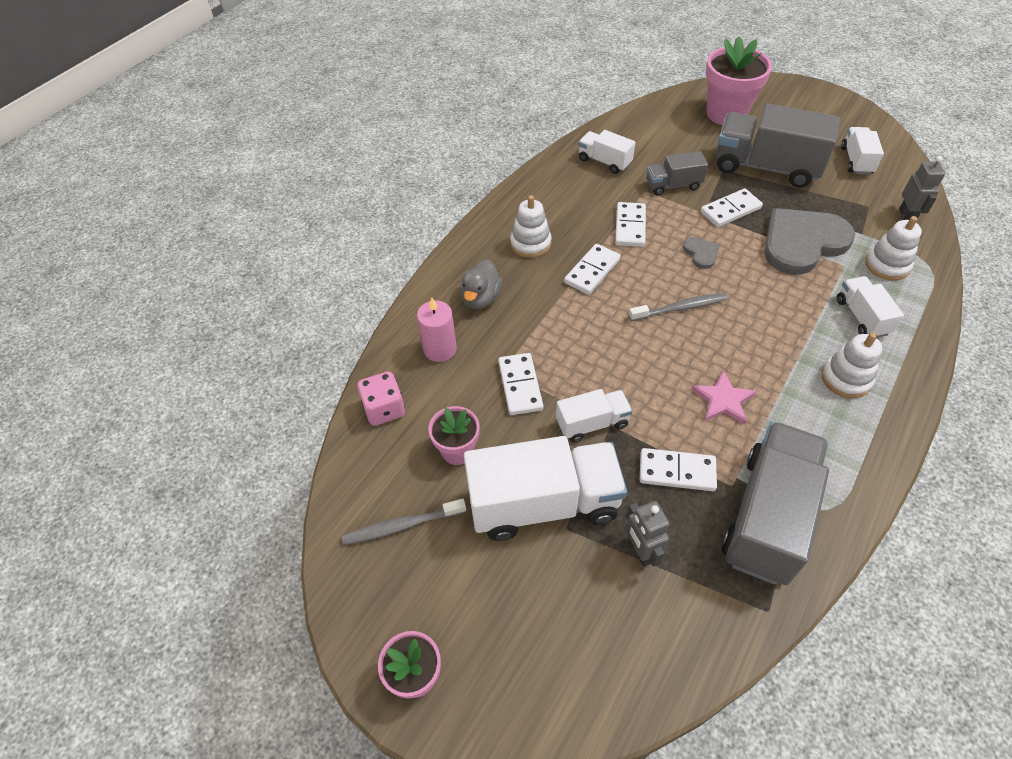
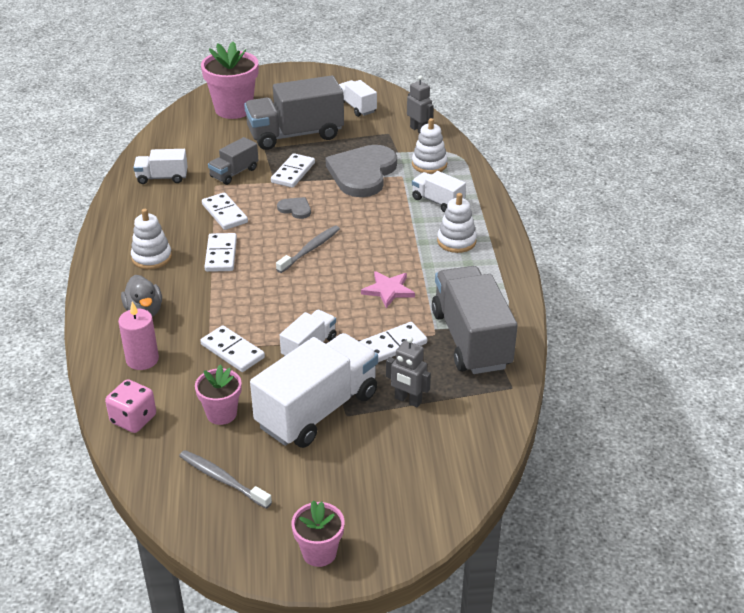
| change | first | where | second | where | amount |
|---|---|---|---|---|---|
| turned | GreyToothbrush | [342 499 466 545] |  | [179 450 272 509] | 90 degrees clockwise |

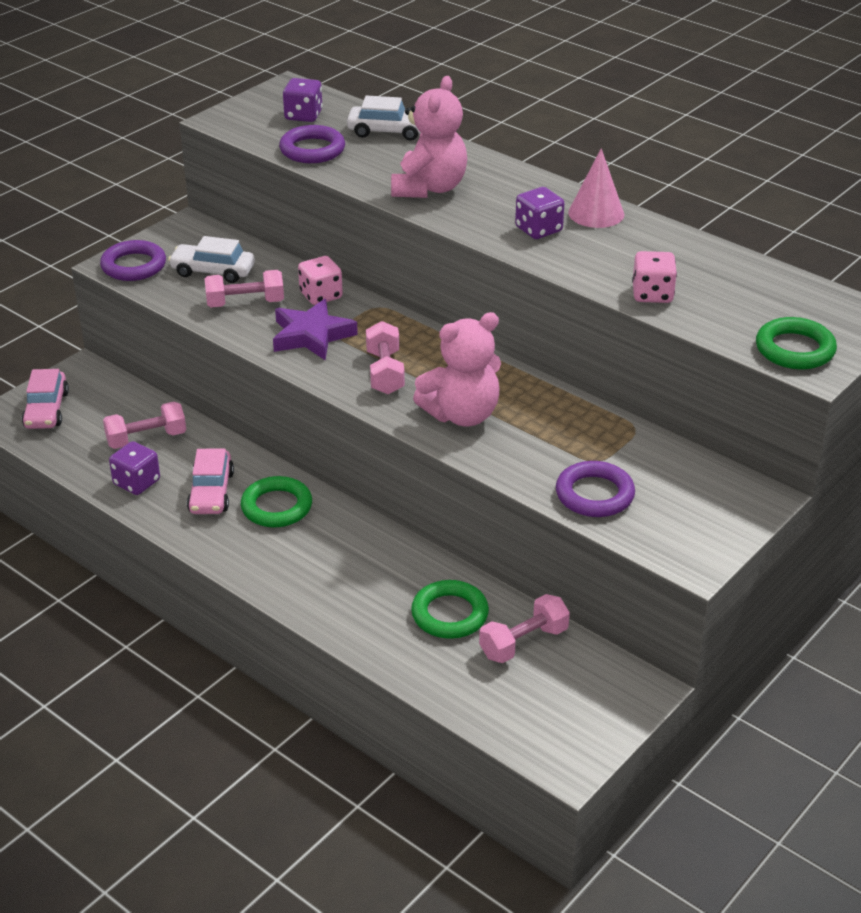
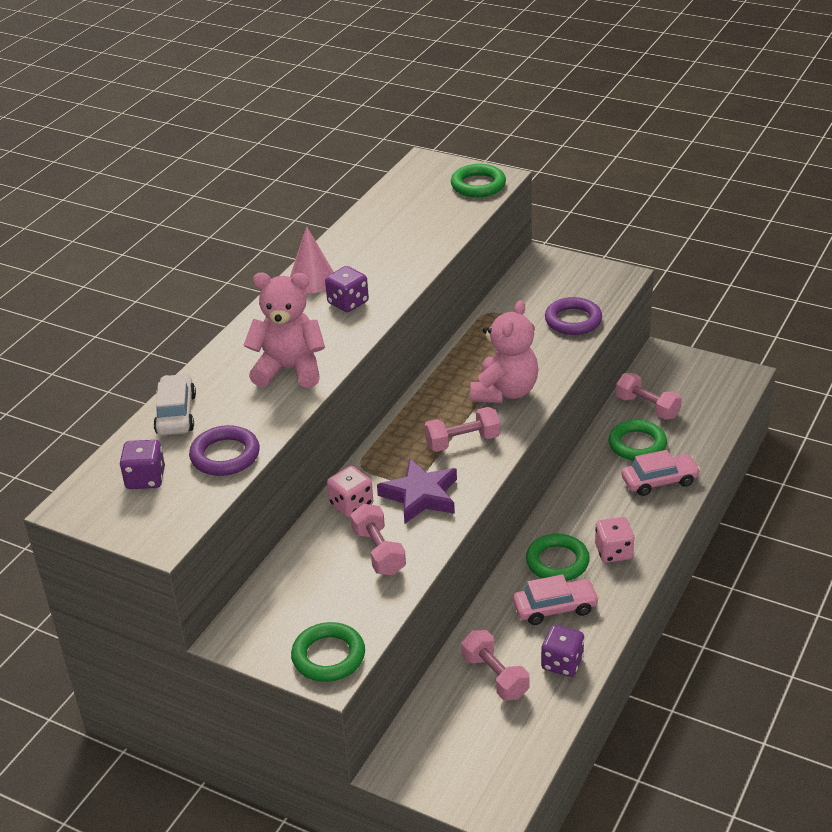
| change | first | where | second | where | amount |
|---|---|---|---|---|---|
| recoloured | VioletHoop | [100 240 166 281] | EmeraldHoop | [291 622 365 682] |  |
| turned | RosePinkTeddyBear | [413 312 501 426] |  | [470 300 539 403] | 60 degrees clockwise |
| moved | RosePinkDice | [632 251 677 303] |  | [595 517 634 563] |  |
| moved | RosePinkCar | [22 369 69 429] |  | [621 450 701 496] |  |
| removed | WhiteCar | [168 236 255 283] |  |  |  |

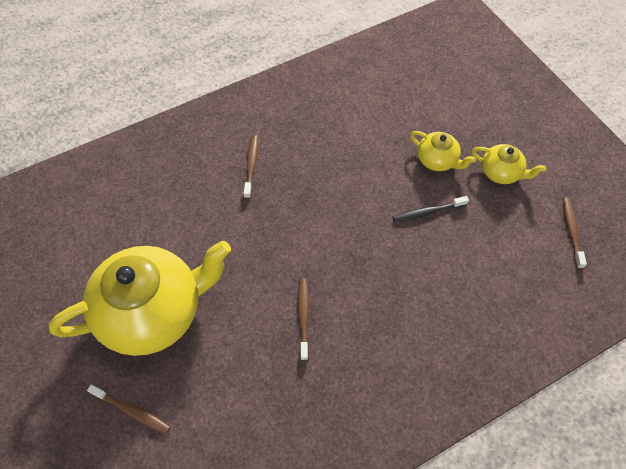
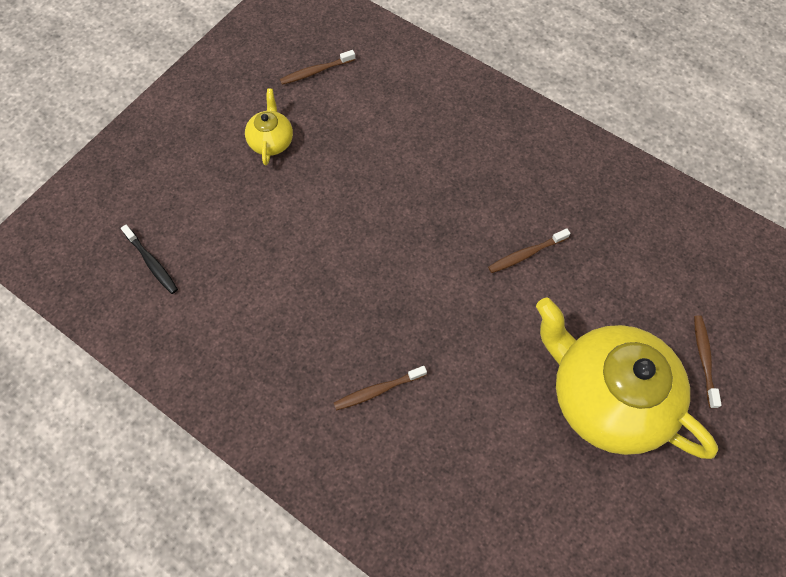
| change | first | where | second | where | amount |
|---|---|---|---|---|---|
| moved | EbonyToothbrush | [392 196 469 222] |  | [121 225 178 294] |  |
| removed | YellowTeapot | [410 131 476 171] |  |  |  |

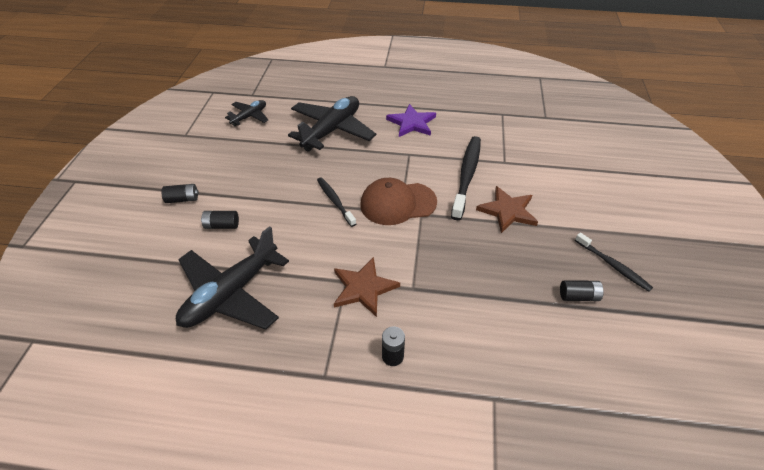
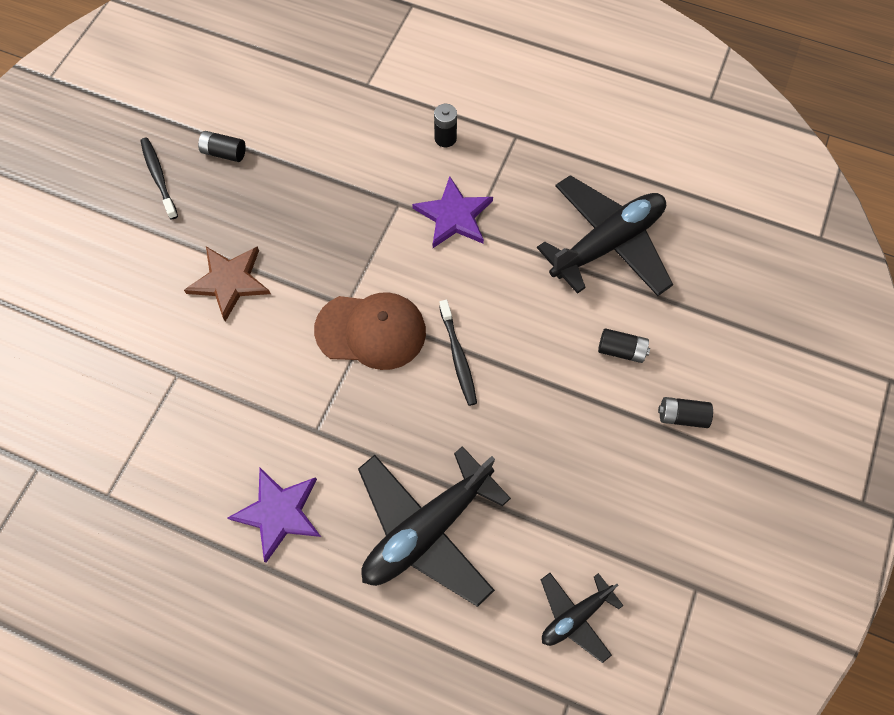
| change | first | where | second | where | amount |
|---|---|---|---|---|---|
| recoloured | BrownFivePointedStar | [334 257 400 317] | VioletFivePointedStar | [412 176 493 248] |  |
| removed | EbonyToothbrush | [451 136 481 220] |  |  |  |

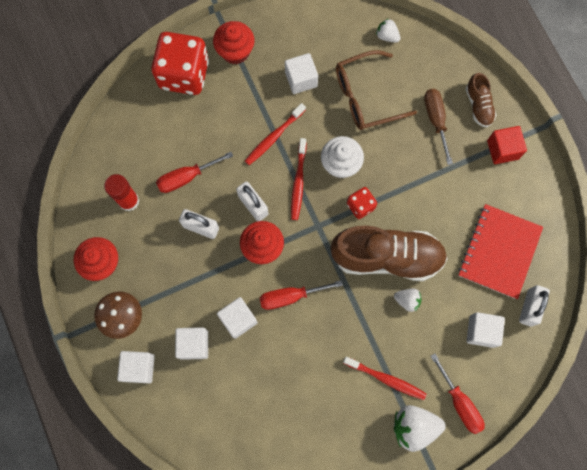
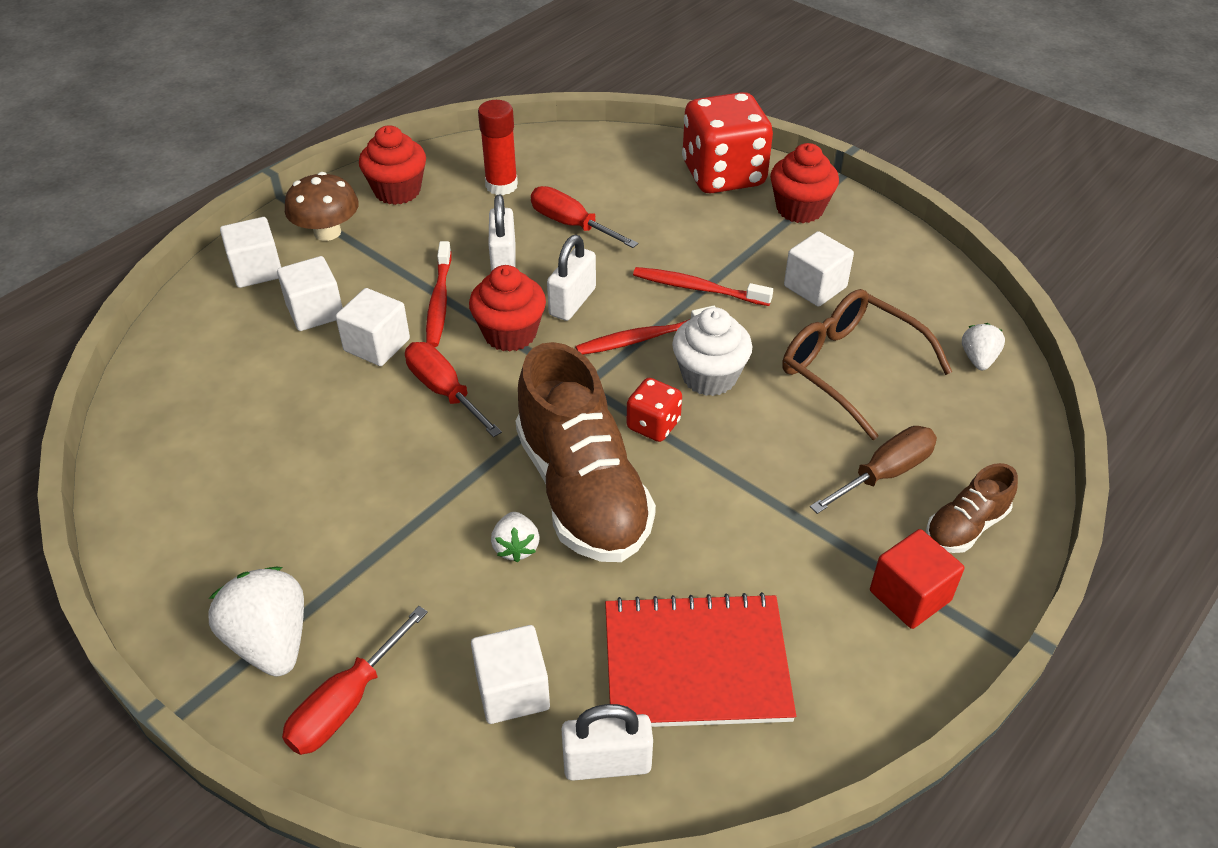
| change | first | where | second | where | amount |
|---|---|---|---|---|---|
| moved | ScarletToothbrush | [343 357 427 400] |  | [426 241 452 347] |  |

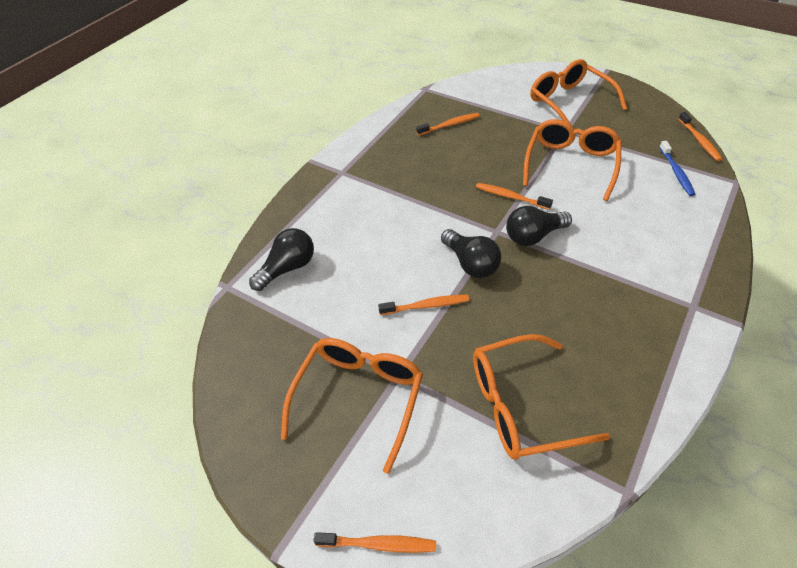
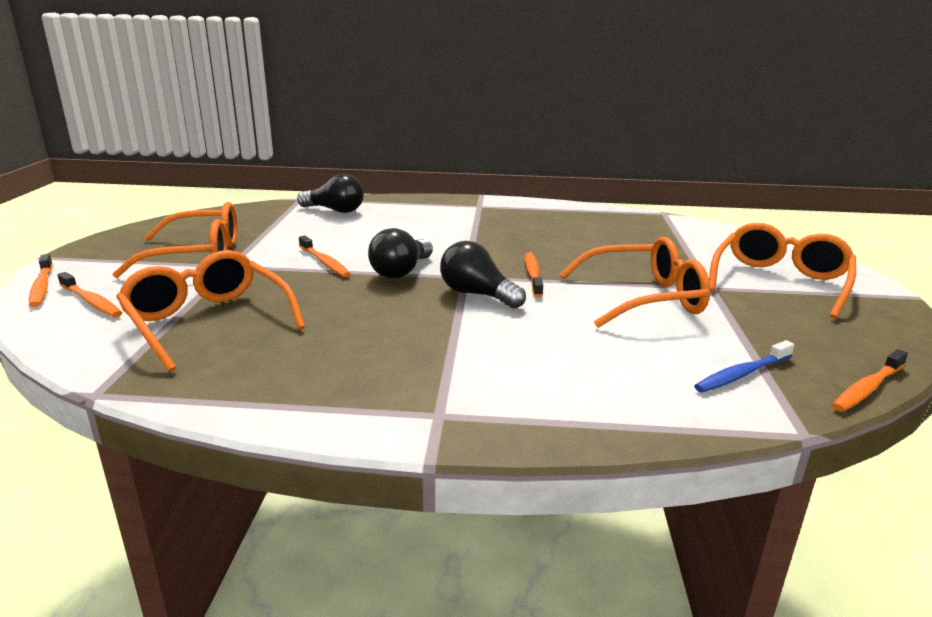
| change | first | where | second | where | amount |
|---|---|---|---|---|---|
| moved | OrangeToothbrush | [416 113 479 135] |  | [57 272 122 317] |  |

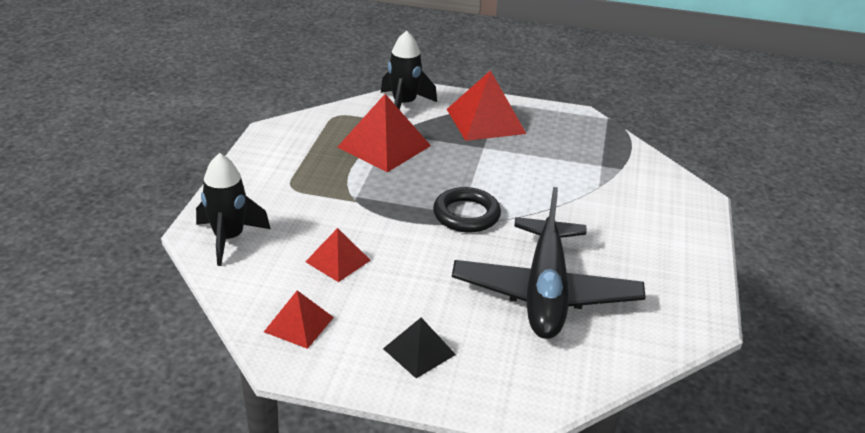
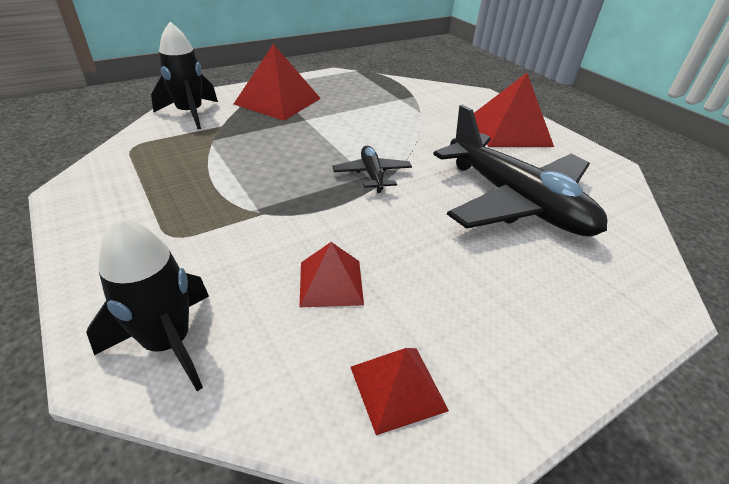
| change | first | where | second | where | amount |
|---|---|---|---|---|---|
| replaced | EbonyHoop | [433 187 501 233] | EbonyPlane | [332 146 412 193] |  |
| moved | ScarletPyramid | [337 94 431 172] |  | [474 73 554 147] |  |
| removed | EbonyPyramid | [383 318 456 379] |  |  |  |

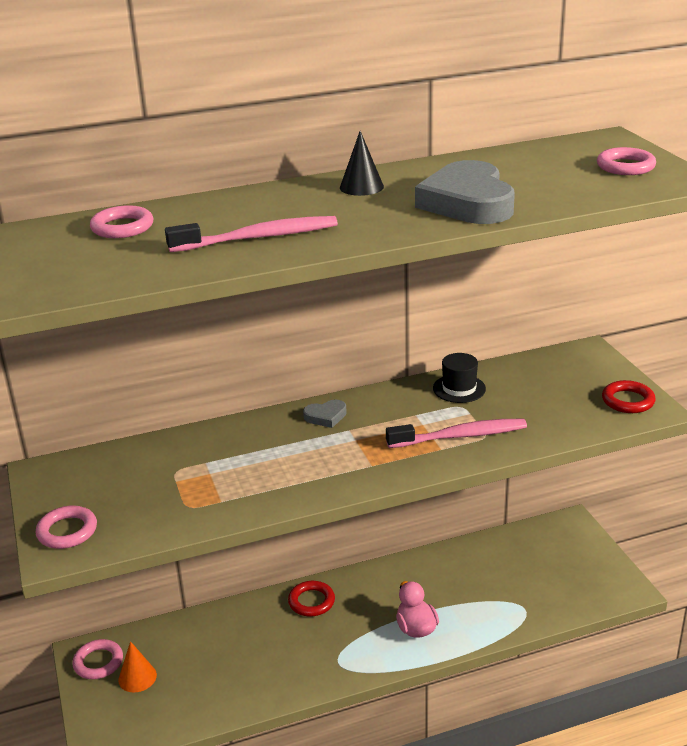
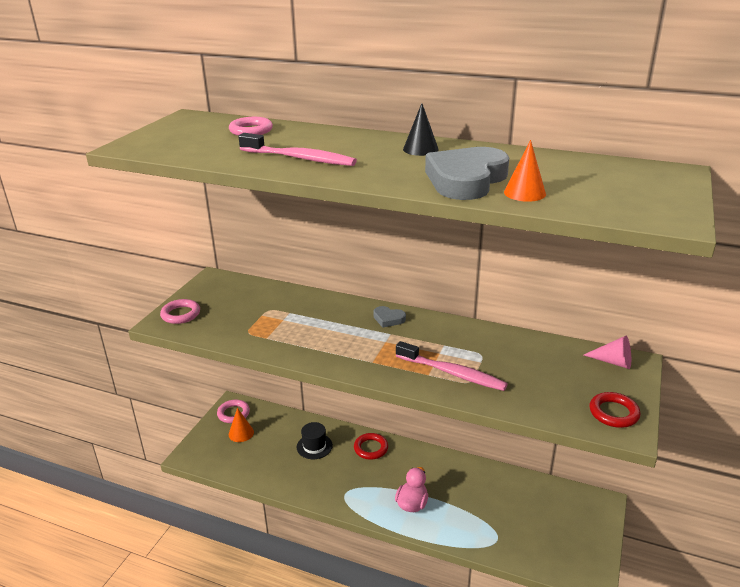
| change | first | where | second | where | amount |
|---|---|---|---|---|---|
| moved | EbonyHat | [433 353 486 403] |  | [297 422 333 459] |  |
| added |  |  | OrangeCone | [504 140 546 202] |  |
| added |  |  | RosePinkCone | [584 336 631 369] |  |
| removed | RosePinkHoop | [597 147 656 175] |  |  |  |

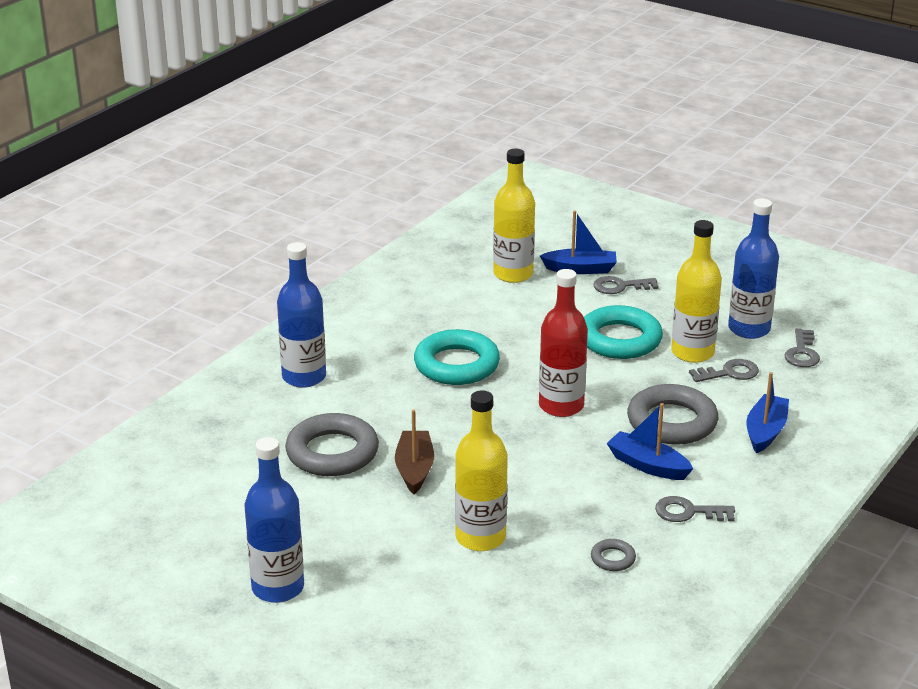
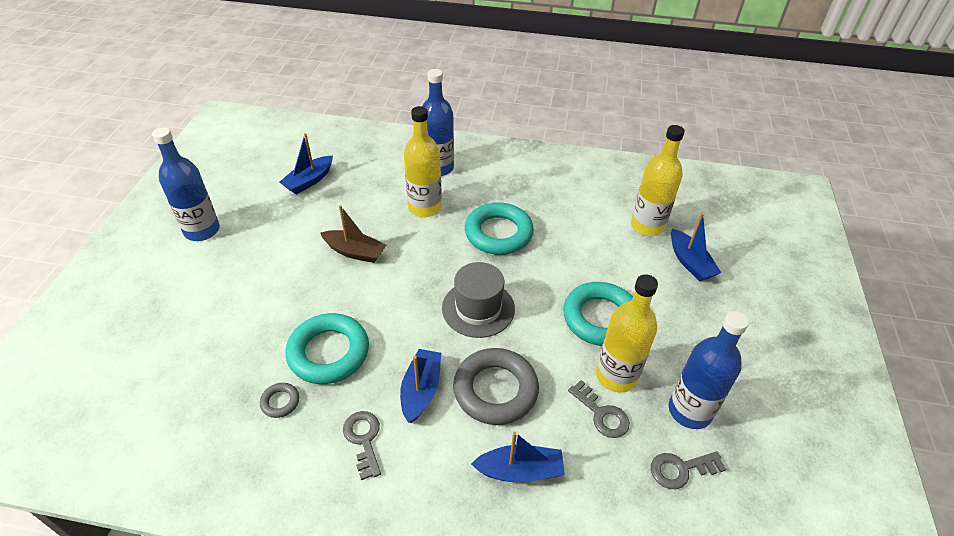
| change | first | where | second | where | amount |
|---|---|---|---|---|---|
| added |  |  | RoyalBlueToyBoat | [280 133 333 194] |  |
| added |  |  | AquaHoop | [286 313 369 384] |  |
| turned | BrownToyBoat | [395 409 434 494] |  | [320 205 386 263] | 45 degrees clockwise |
| moved | YellowDrinkBottle | [455 390 508 551] |  | [404 106 442 217] |  |
| replaced | ScarletDrinkBottle | [539 269 588 417] | GreyHat | [442 262 515 338] |  |
| removed | GreyHoop | [285 413 379 476] |  |  |  |
| removed | GreyKey | [593 276 659 294] |  |  |  |

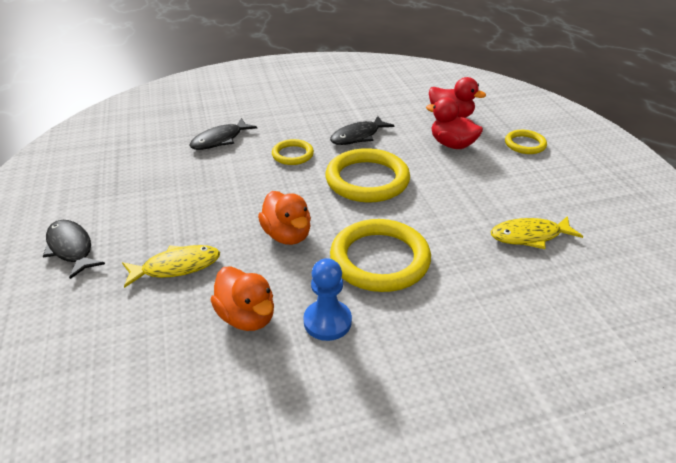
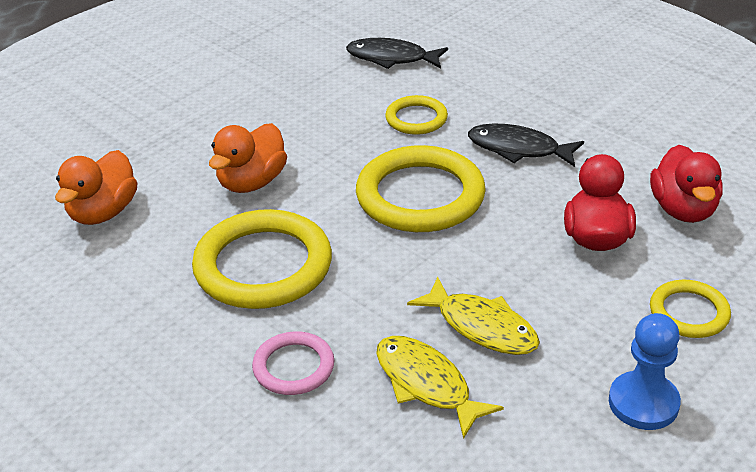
| change | first | where | second | where | amount |
|---|---|---|---|---|---|
| added |  |  | RosePinkHoop | [252 331 334 395] |  |
| moved | YellowFish | [122 245 220 288] |  | [407 277 540 355] |  |
| moved | RoyalBlueGamePawn | [303 258 352 341] |  | [609 313 681 430] |  |
| removed | EbonyFish | [43 220 105 279] |  |  |  |

